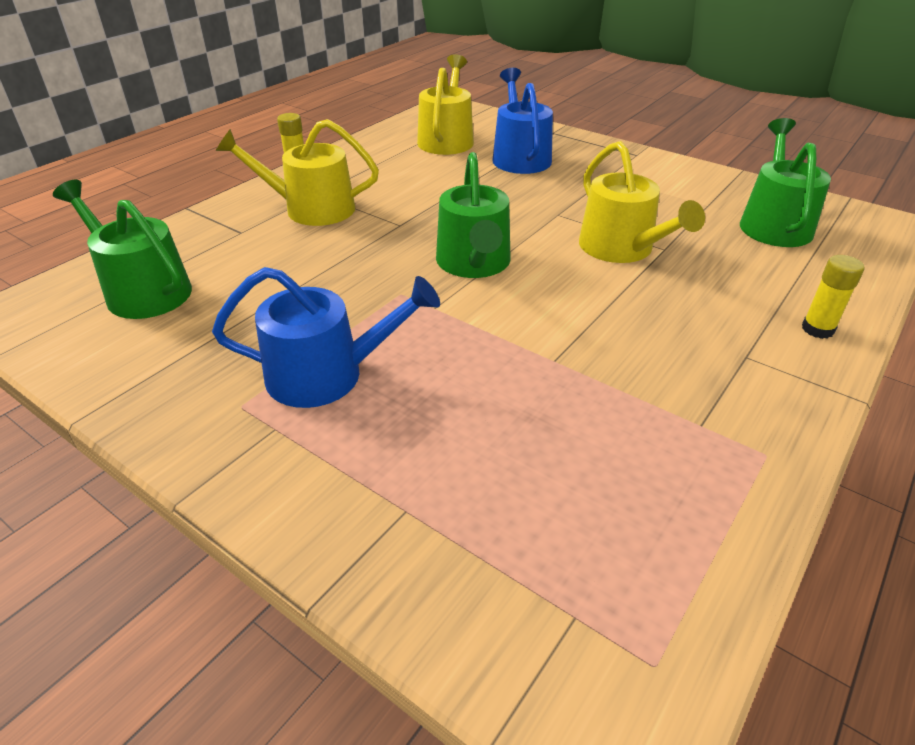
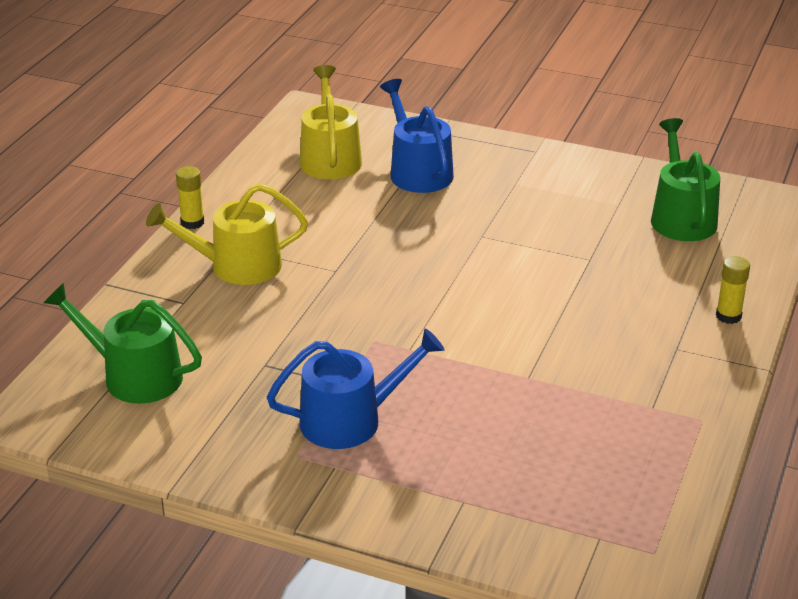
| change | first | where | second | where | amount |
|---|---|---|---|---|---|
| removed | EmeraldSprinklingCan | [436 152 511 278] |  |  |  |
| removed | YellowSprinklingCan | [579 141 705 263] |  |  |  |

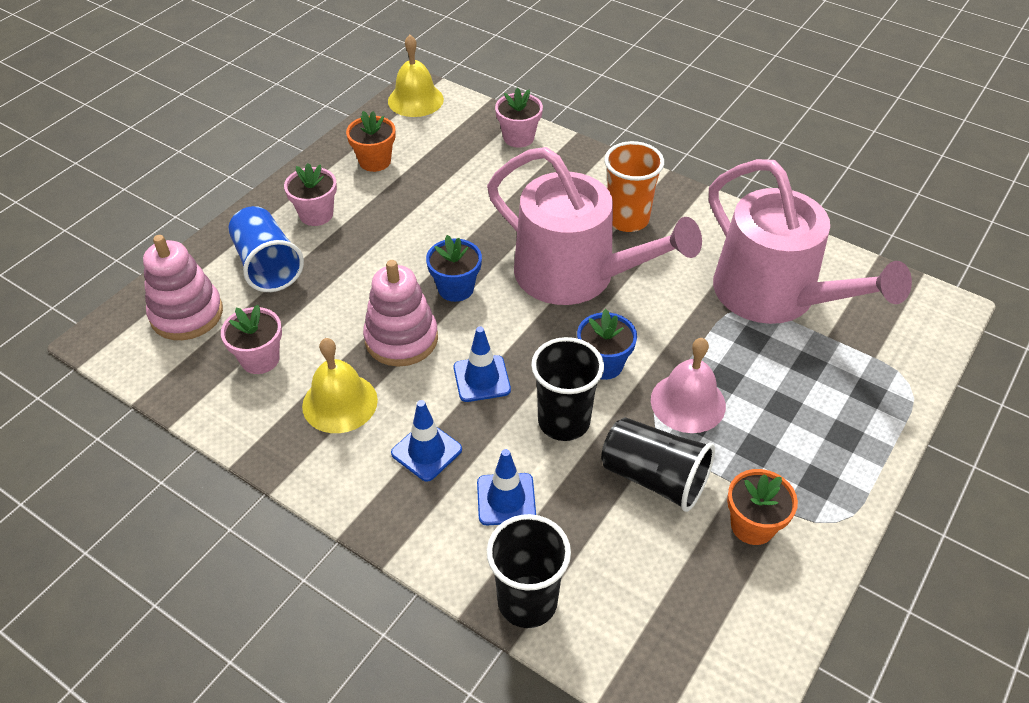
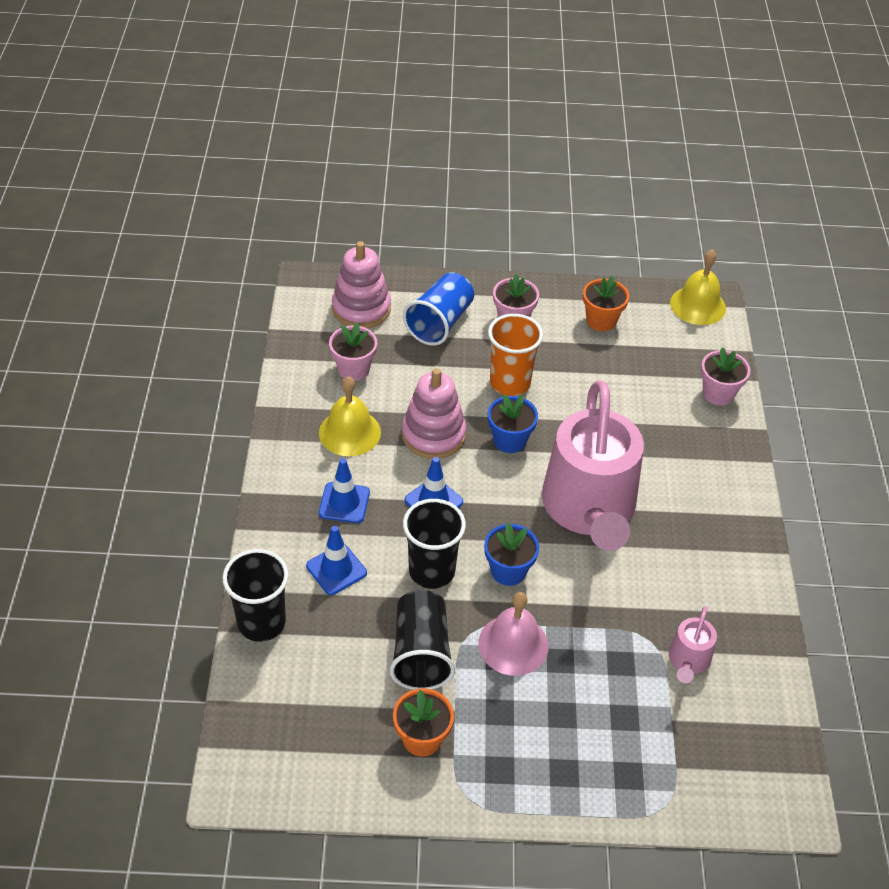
| change | first | where | second | where | amount |
|---|---|---|---|---|---|
| moved | OrangeCup | [605 141 664 232] |  | [488 314 543 396] |  |
| resized | RosePinkSprinklingCan | [709 159 912 324] |  | [669 606 717 683] | x0.42 |

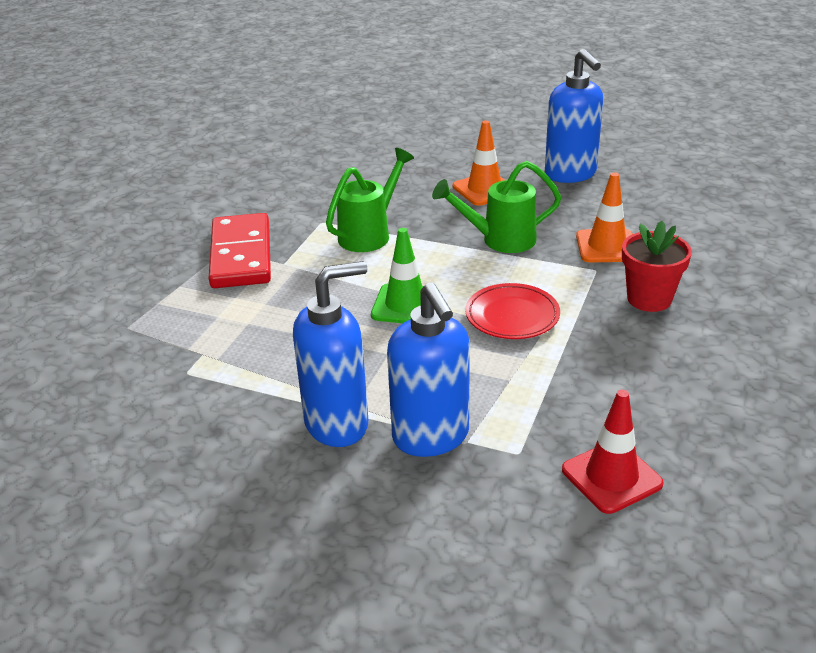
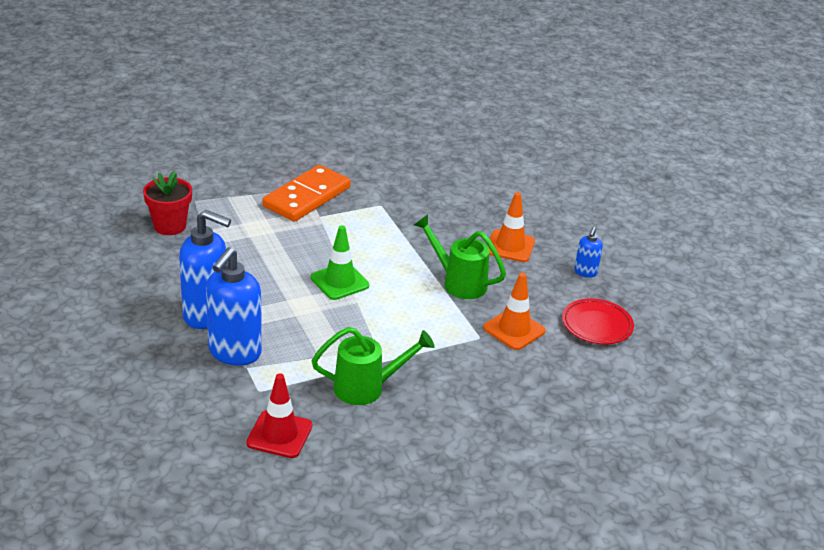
| change | first | where | second | where | amount |
|---|---|---|---|---|---|
| moved | ScarletPlantPot | [622 221 692 312] |  | [143 171 192 235] |  |
| recoloured | ScarletDominoTile | [209 213 271 288] | OrangeDominoTile | [262 165 351 222] |  |
| moved | EmeraldSprinklingCan | [326 148 414 252] |  | [312 327 435 405] |  |
| moved | ScarletDinnerPlate | [465 283 560 339] |  | [562 298 634 344] |  |
| resized | RoyalBlueSoapDispenser | [545 49 603 183] |  | [574 227 603 278] | x0.48 |

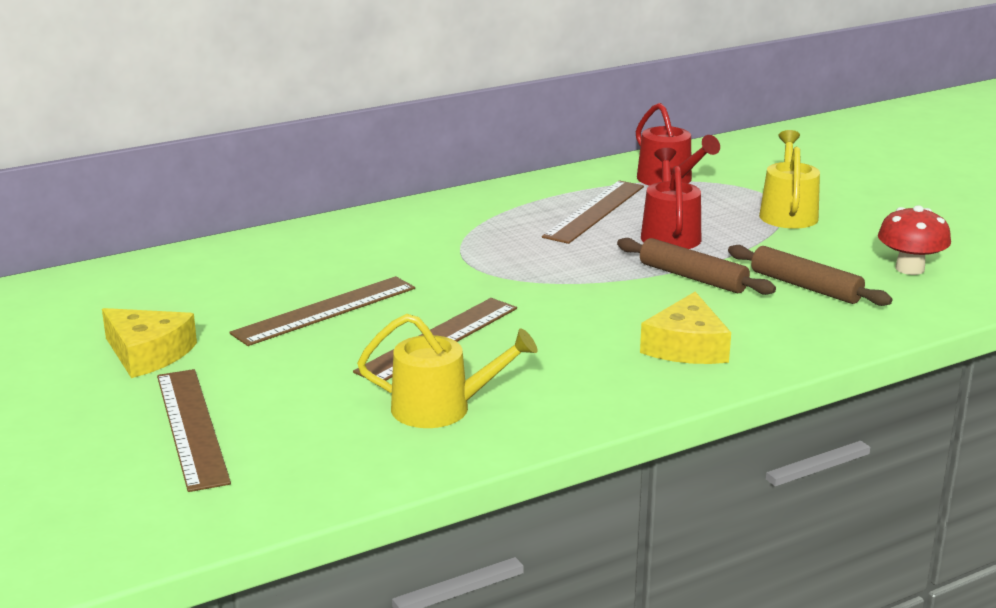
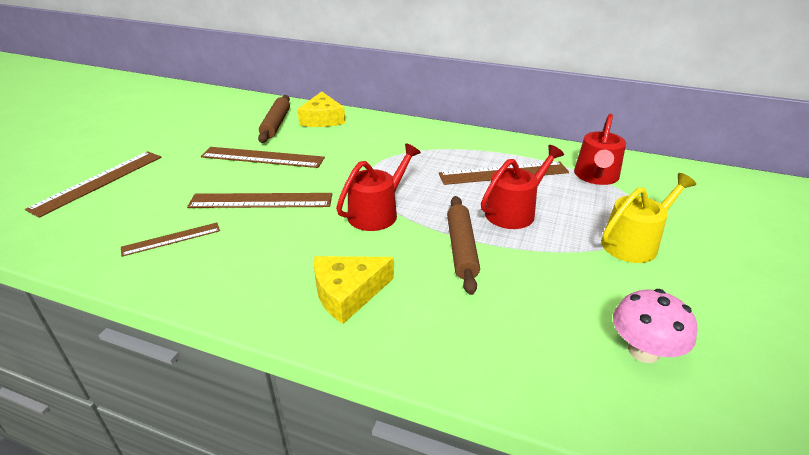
| change | first | where | second | where | amount |
|---|---|---|---|---|---|
| replaced | YellowSprinklingCan | [357 314 538 428] | BrownRuler | [121 223 220 257] |  |
| moved | BrownRollingPin | [728 245 893 306] |  | [258 95 290 143] |  |
| moved | YellowPieceOfCheese | [102 308 197 378] |  | [297 91 346 127] |  |
| added |  |  | ScarletSprinklingCan | [336 143 421 231] |  |
| recoloured | ScarletToadstool | [878 205 951 275] | RosePinkToadstool | [613 289 697 363] |  |

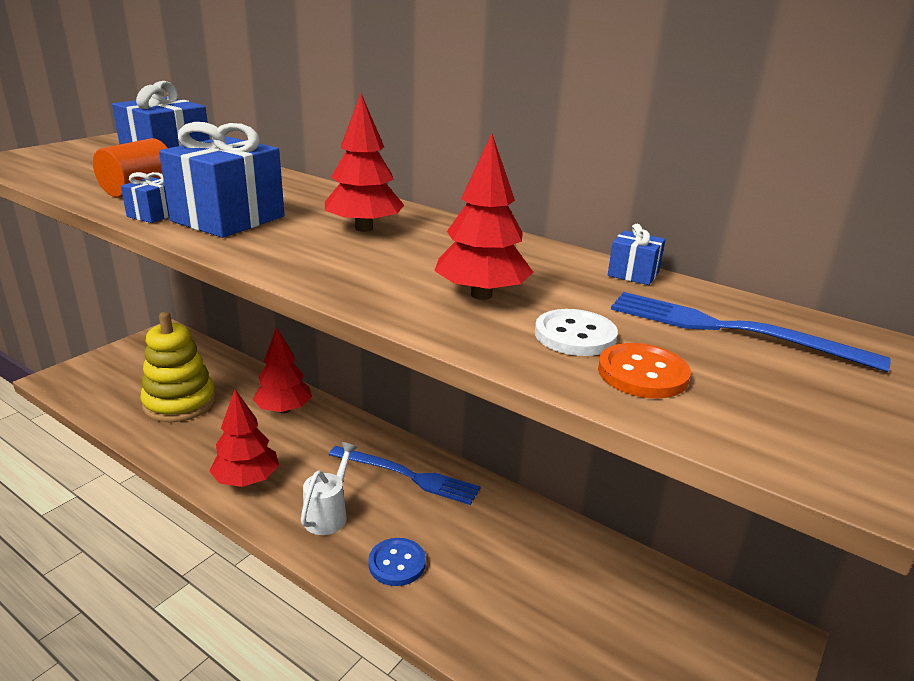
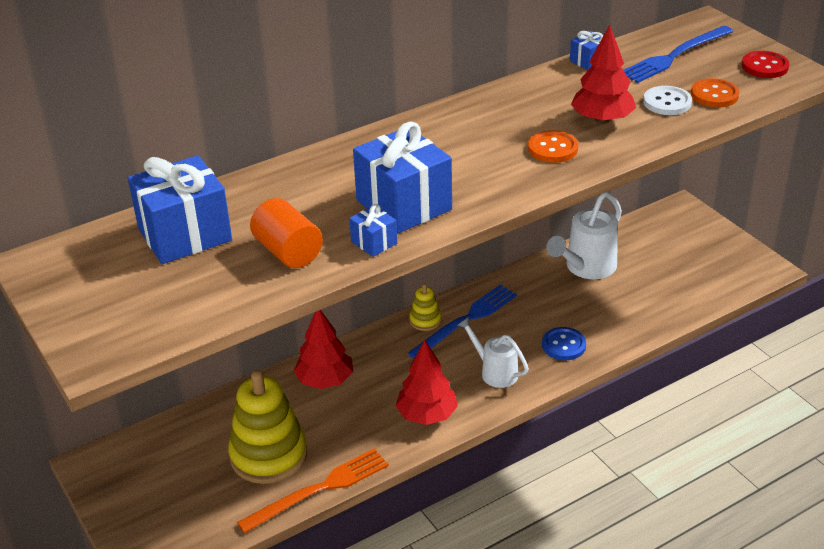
| change | first | where | second | where | amount |
|---|---|---|---|---|---|
| added |  |  | OrangeFork | [237 448 389 533] |  |
| added |  |  | YellowStackingToy | [409 284 442 331] |  |
| added |  |  | OrangeSewingButton | [528 130 578 163] |  |
| added |  |  | WhiteSprinklingCan | [547 192 622 279] |  |
| added |  |  | ScarletSewingButton | [742 51 789 78] |  |
| removed | ScarletFirTree | [325 94 404 232] |  |  |  |

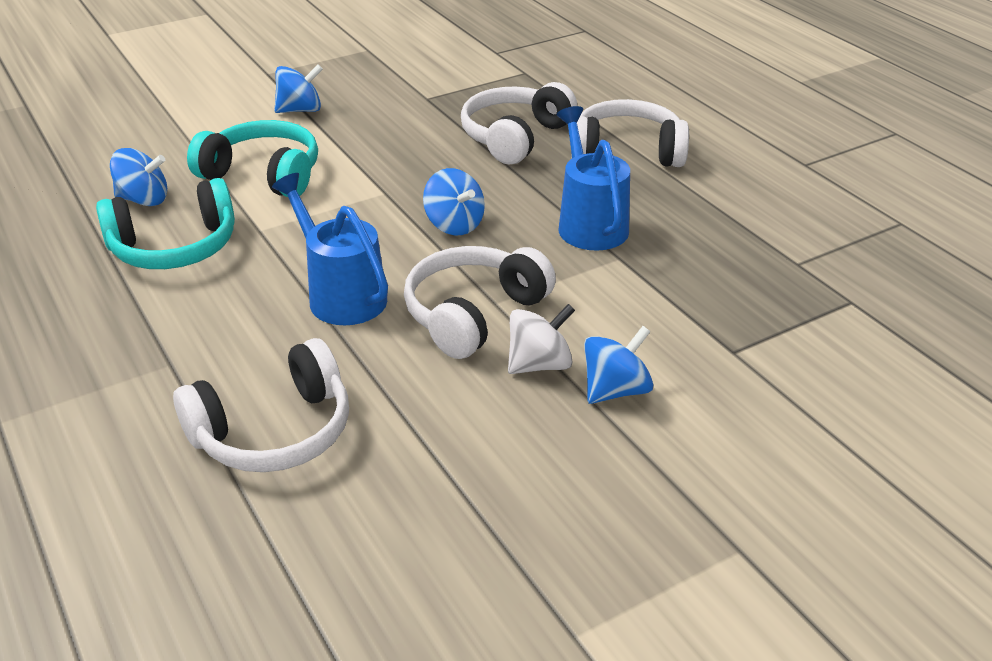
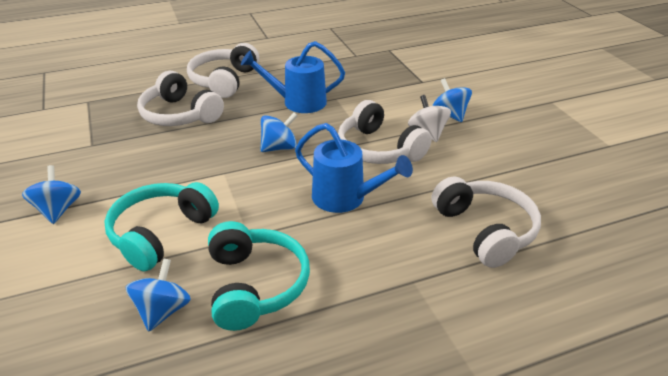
| change | first | where | second | where | amount |
|---|---|---|---|---|---|
| turned | RoyalBlueSprinklingCan | [272 173 388 325] |  | [295 123 413 213] | 120 degrees counterclockwise |

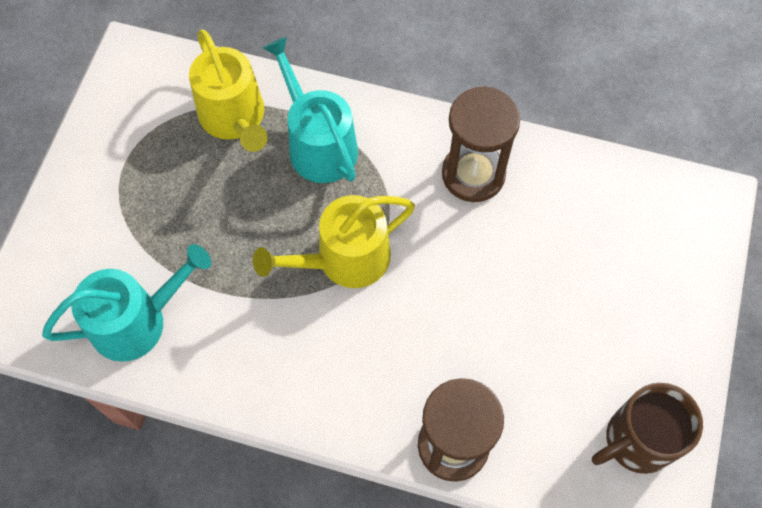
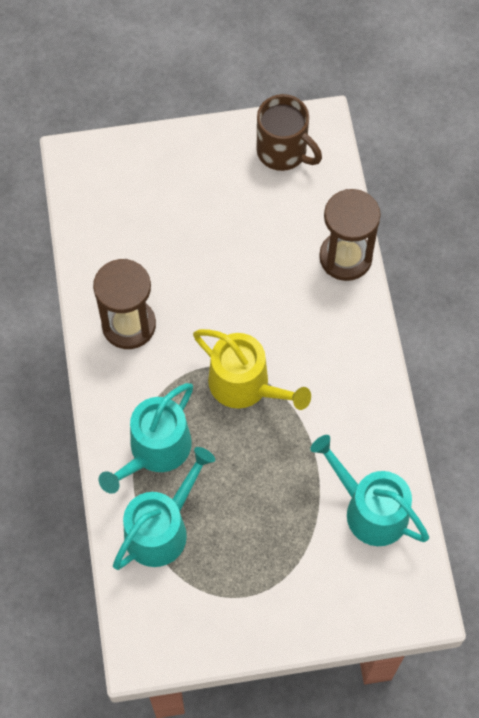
| change | first | where | second | where | amount |
|---|---|---|---|---|---|
| recoloured | YellowSprinklingCan | [189 29 268 152] | AquaSprinklingCan | [113 447 215 570] |  |

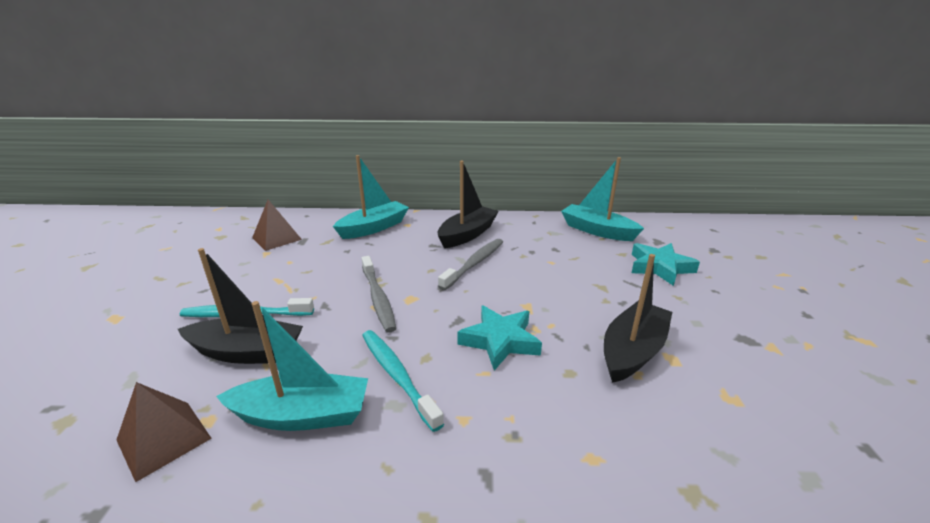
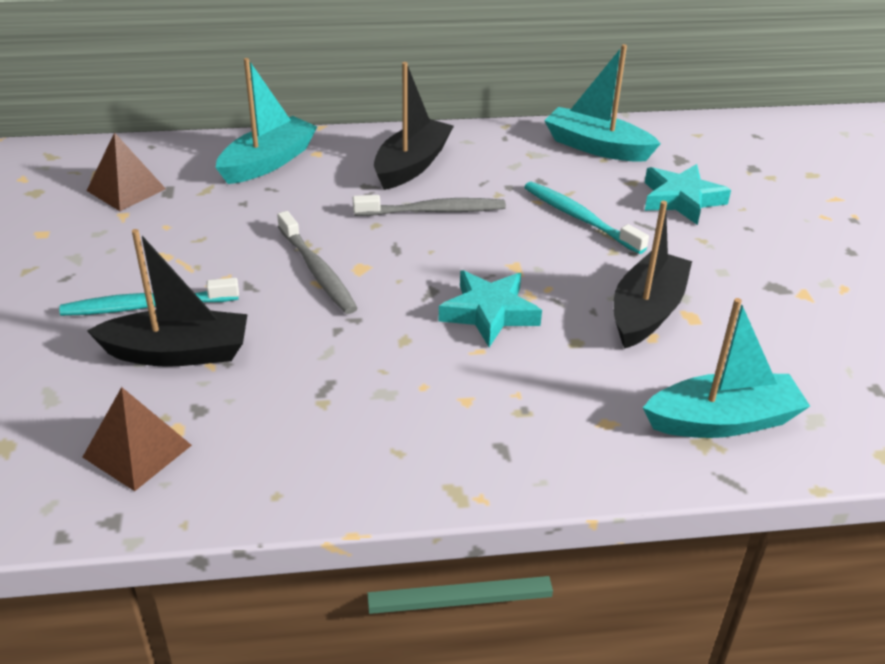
| change | first | where | second | where | amount |
|---|---|---|---|---|---|
| turned | GreyToothbrush | [438 239 503 290] |  | [353 195 506 216] | 60 degrees clockwise |
| moved | AquaToothbrush | [362 330 444 432] |  | [524 182 649 254] |  |
| moved | AquaToyBoat | [216 301 368 431] |  | [643 298 810 438] |  |

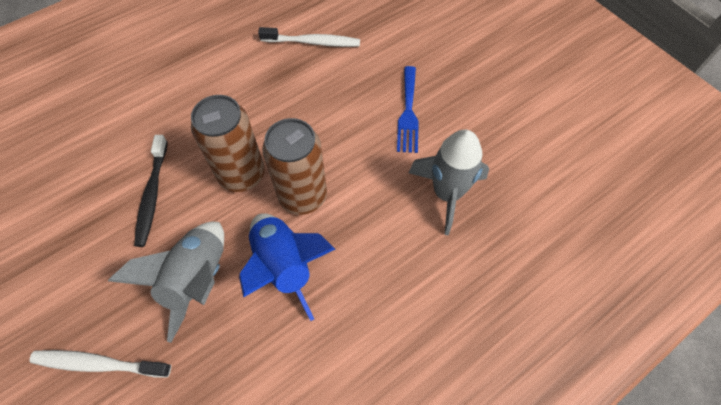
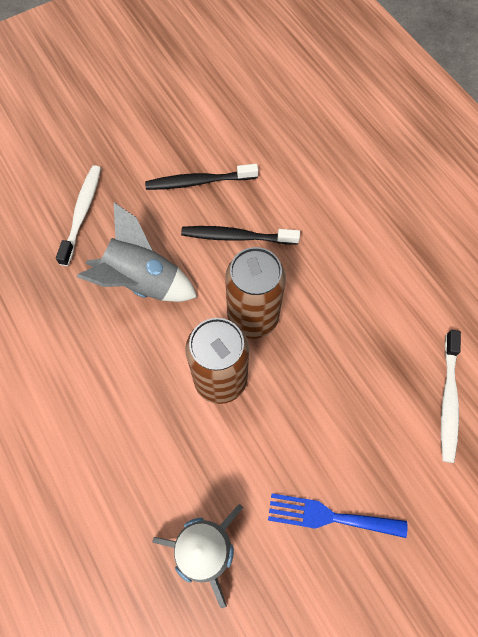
| change | first | where | second | where | amount |
|---|---|---|---|---|---|
| added |  |  | EbonyToothbrush | [145 164 258 190] |  |
| removed | RoyalBlueToyRocket | [239 213 335 321] |  |  |  |

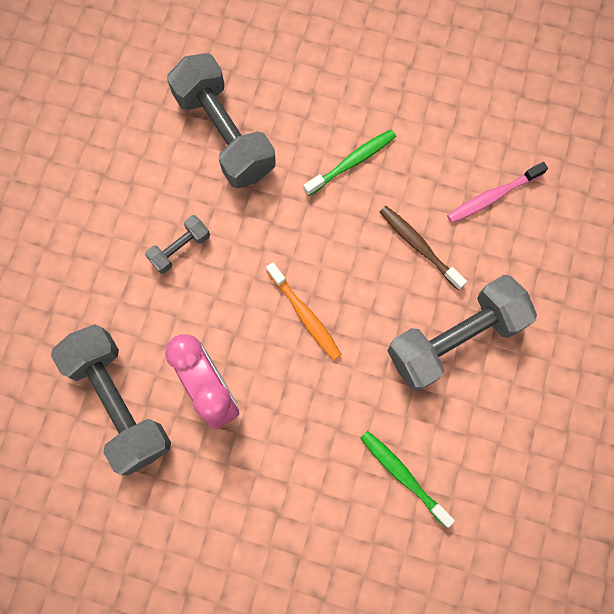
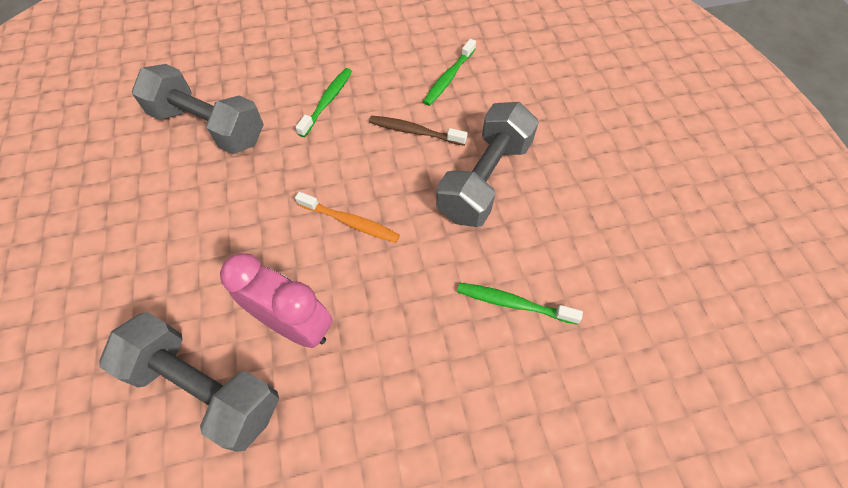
| change | first | where | second | where | amount |
|---|---|---|---|---|---|
| recoloured | RosePinkToothbrush | [447 162 548 223] | EmeraldToothbrush | [423 39 476 106] |  |
| removed | GreyFreeWeight | [145 215 210 274] |  |  |  |

